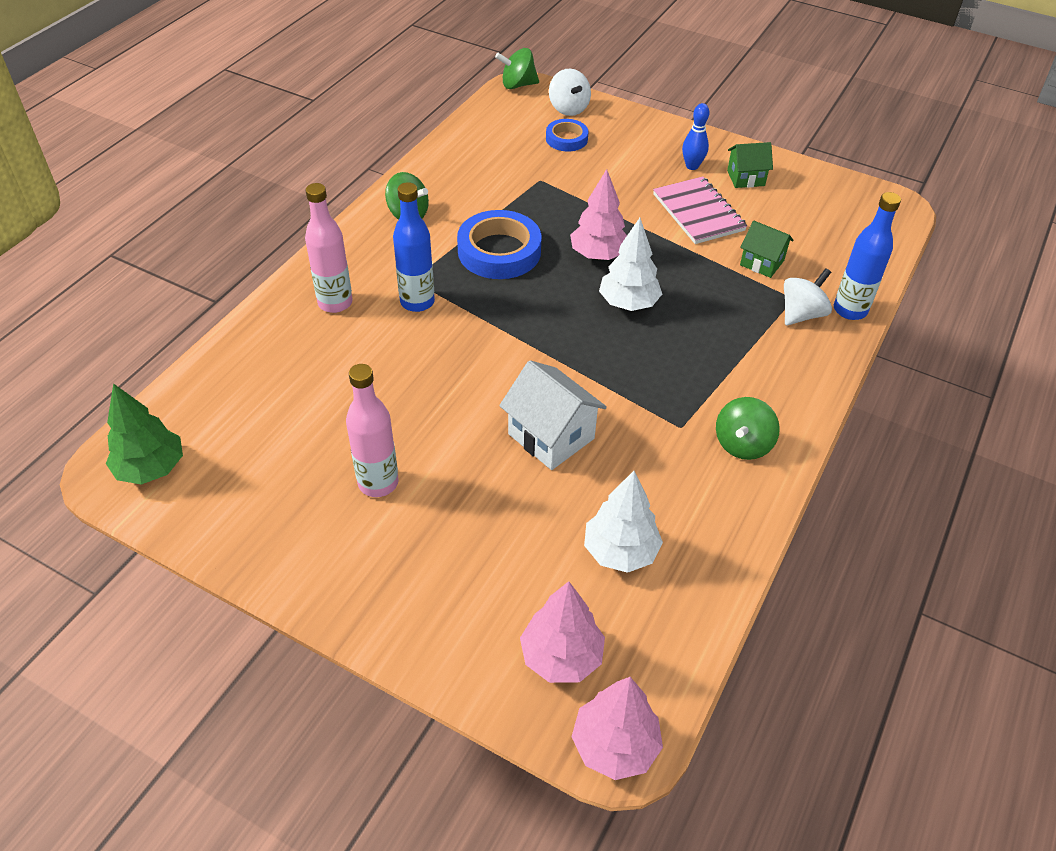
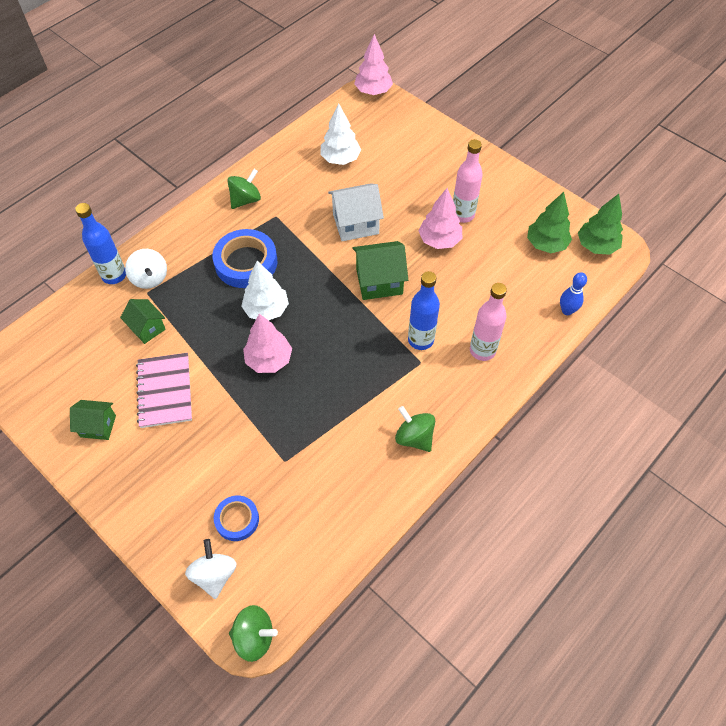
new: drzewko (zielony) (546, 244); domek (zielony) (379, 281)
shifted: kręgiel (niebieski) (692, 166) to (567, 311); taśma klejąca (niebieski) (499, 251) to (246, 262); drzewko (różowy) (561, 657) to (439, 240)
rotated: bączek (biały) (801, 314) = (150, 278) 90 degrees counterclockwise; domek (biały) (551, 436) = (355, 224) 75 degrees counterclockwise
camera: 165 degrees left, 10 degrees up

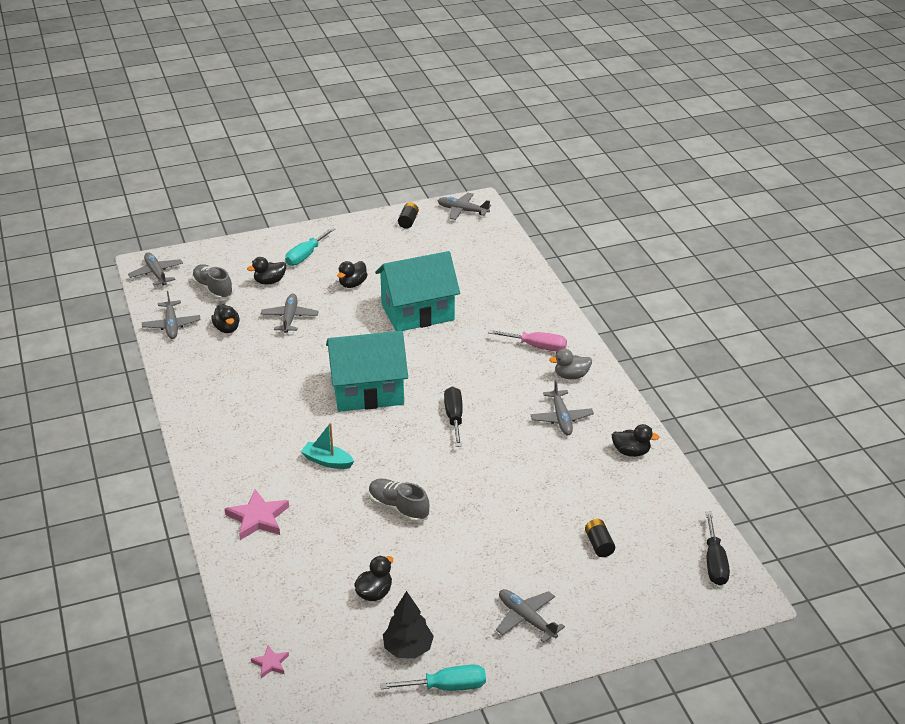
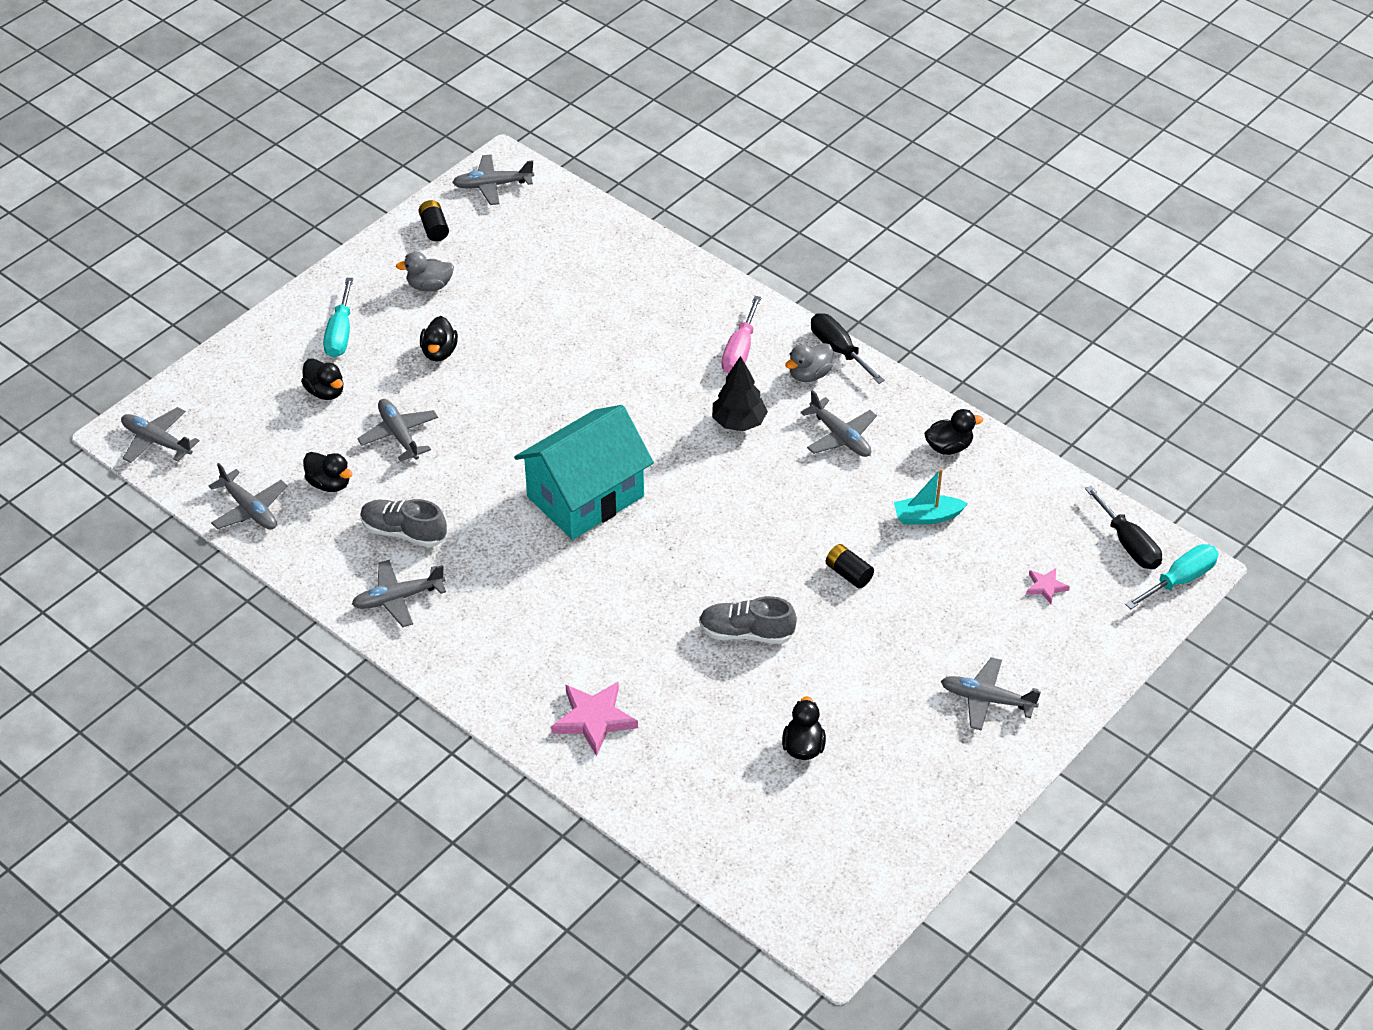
gone: domek (turkusowy) (417, 312)
new: kaczka (szary) (429, 286); samolot (szary) (398, 598)
shifted: but (szary) (213, 289) to (404, 532); śrubokręt (czarny) (454, 417) to (839, 350); łódka (turkusowy) (327, 461) to (927, 517); bateria (czarny) (599, 544) to (848, 574); drzewko (czarny) (408, 648) to (738, 422); gwiazda (różowy) (270, 663) to (1046, 587); śrubokręt (turkusowy) (447, 687) to (1180, 580)
rotated: kaczka (czarny) (269, 281) = (325, 392) 75 degrees counterclockwise; śrubokręt (różowy) (537, 347) = (740, 351) 120 degrees clockwise
camera: 30 degrees left, 10 degrees up

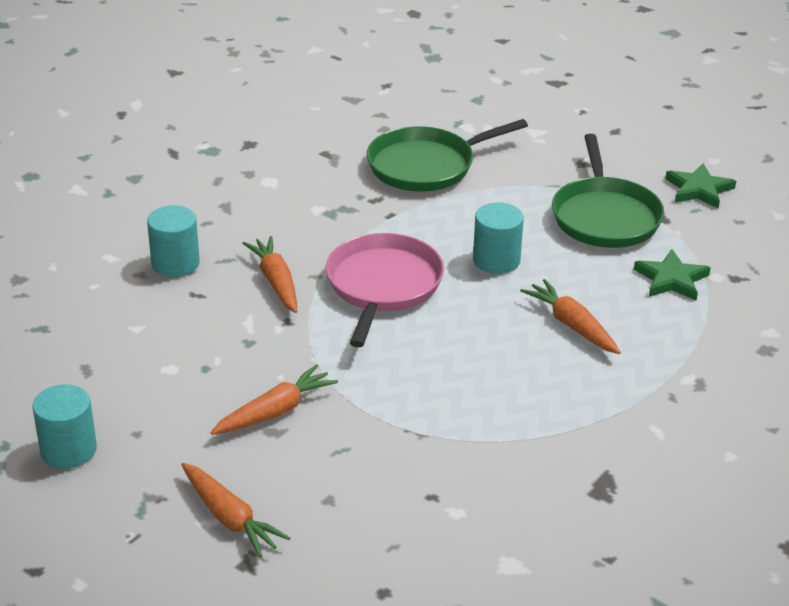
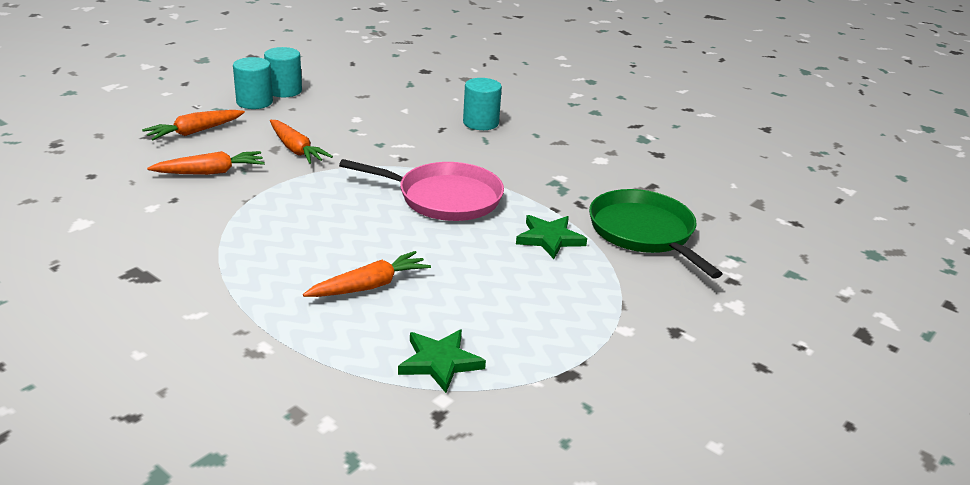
gone: patelnia (zielony) (605, 217)
shifted: gwiazda (zielony) (699, 189) to (550, 239); walec (turkusowy) (496, 260) to (254, 102); marchewka (pomarańczowy) (276, 282) to (210, 172)
camera: 90 degrees right, 5 degrees down

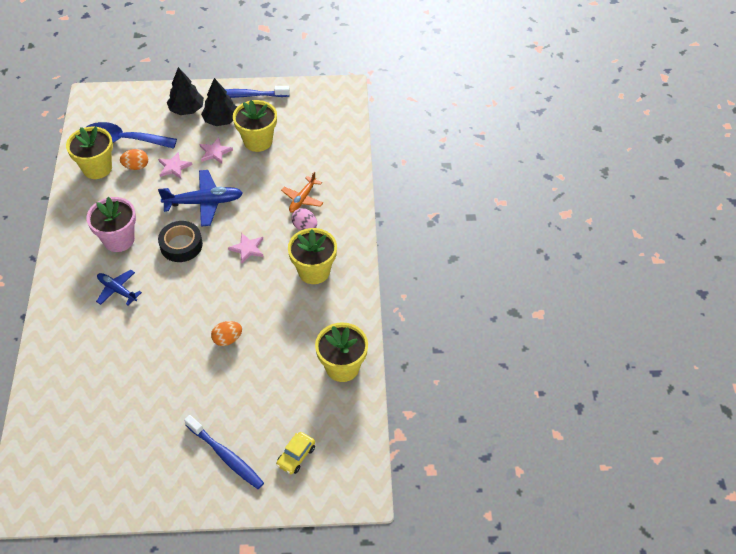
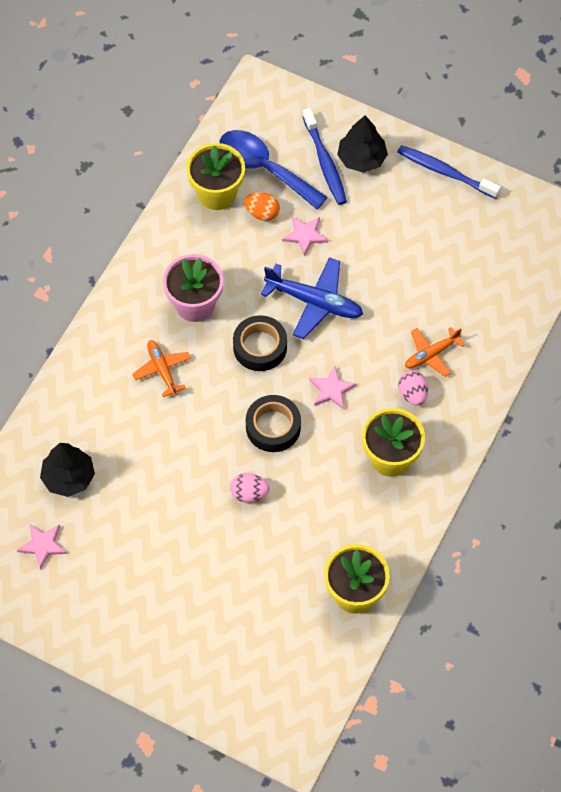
gone: doniczka (żółty) (258, 141); samochód (żółty) (296, 456)
new: taśma klejąca (czarny) (273, 427)
shifted: drzewko (czarny) (221, 120) to (68, 477); gwiazda (różowy) (215, 152) to (42, 545); szczoteczka do zębów (niebieski) (226, 456) to (325, 162)
repainted: samolot (niebieski) (117, 290) to samolot (pomarańczowy) (162, 370); jajko (pomarańczowy) (227, 339) to jajko (różowy) (249, 493)
camera: 30 degrees right, 10 degrees up

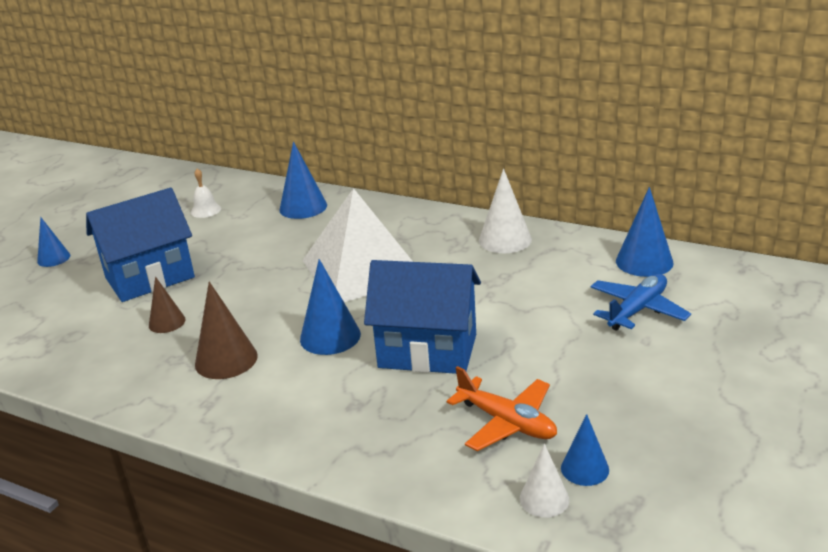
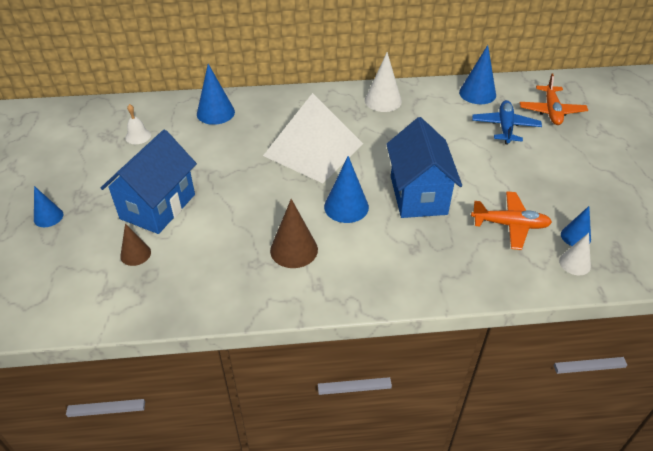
new: samolot (pomarańczowy) (551, 111)
shifted: stożek (brązowy) (167, 322) to (135, 254)
rotated: domek (niebieski) (427, 351) = (418, 195) 75 degrees counterclockwise
camera: 35 degrees left, 15 degrees up

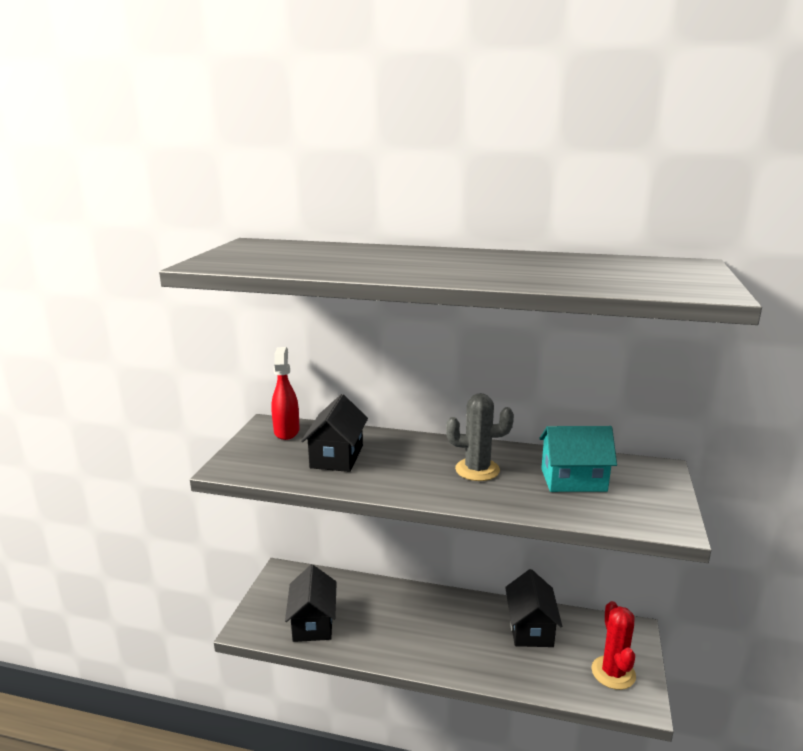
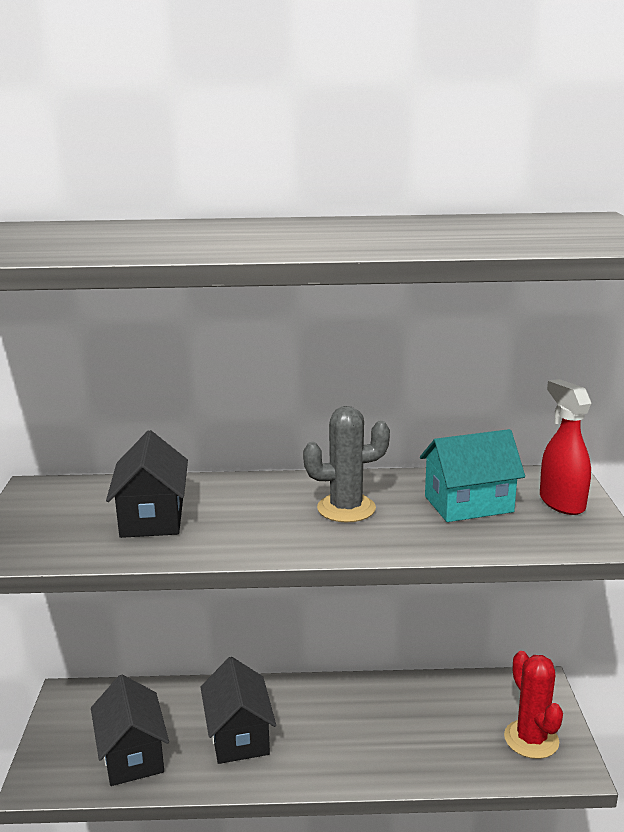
shifted: spryskiwacz (czerwony) (287, 431) to (561, 503); domek (czarny) (530, 628) to (238, 735)
camera: 15 degrees left, 0 degrees up

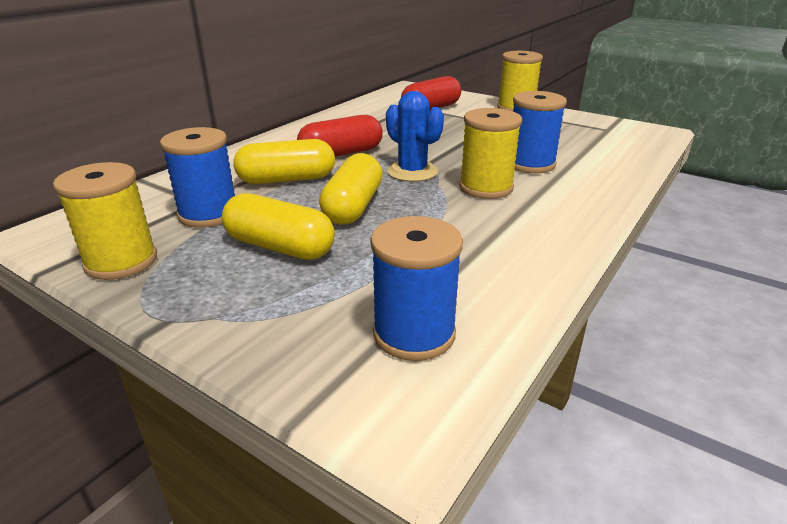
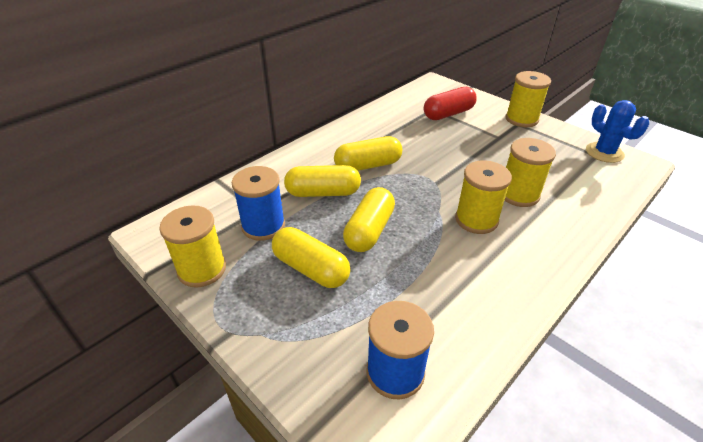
shifted: kaktus (niebieski) (412, 172) to (604, 153)
repainted: szpulka (niebieski) (530, 164) to szpulka (żółty) (519, 194); kapsułka (czerwony) (341, 154) to kapsułka (żółty) (368, 165)
camera: 10 degrees right, 10 degrees up

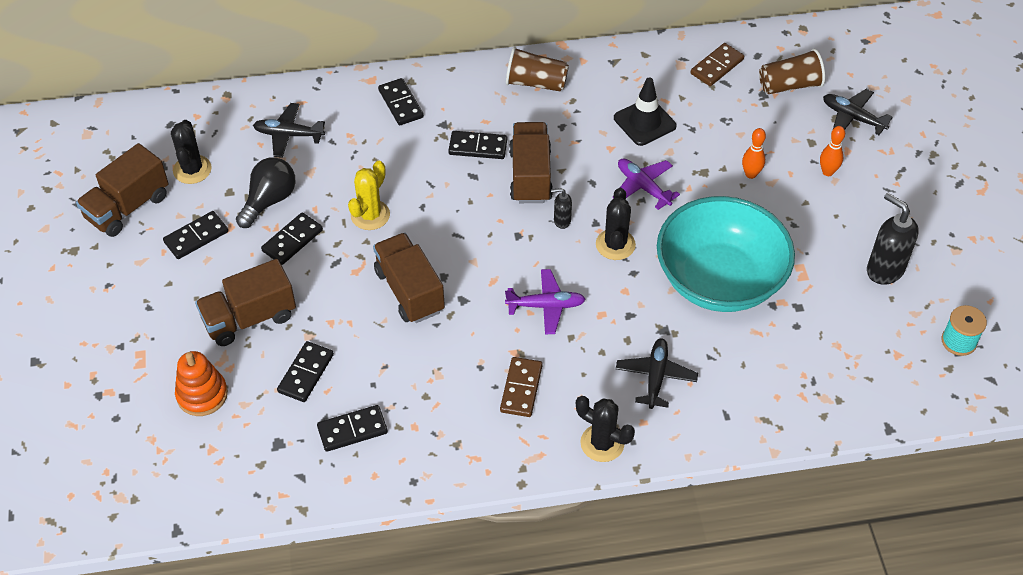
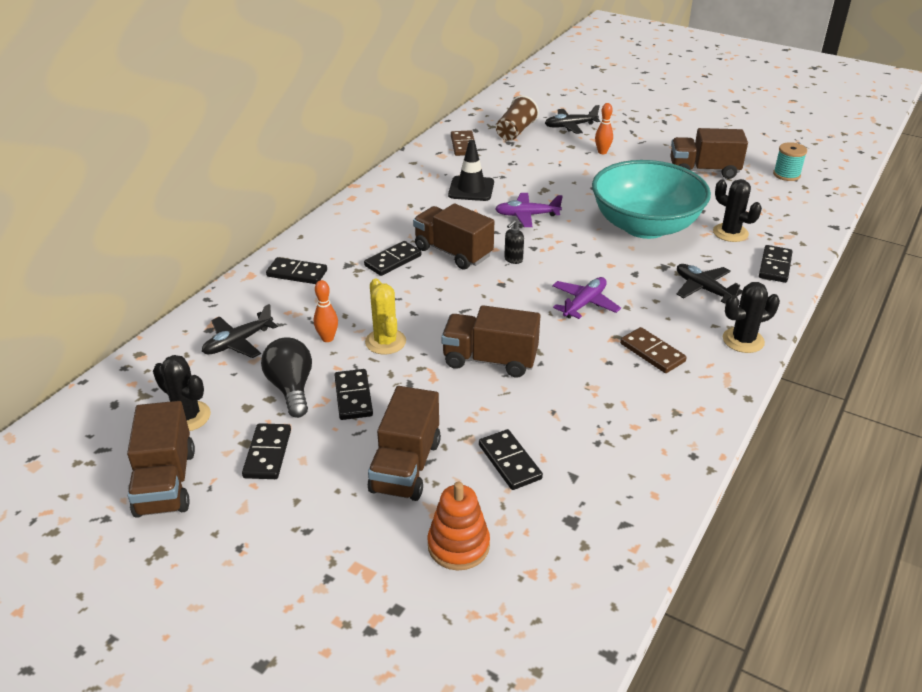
gone: szklanka (brązowy) (536, 83)
shifted: kręgiel (pomarańczowy) (750, 174) to (327, 338); kaktus (czarny) (615, 244) to (730, 233); kostka domina (czarny) (352, 430) to (774, 266)
swapped: dozownik mydła (czarny) (884, 270) to ciężarówka (brązowy) (703, 171)
camera: 50 degrees left, 15 degrees down

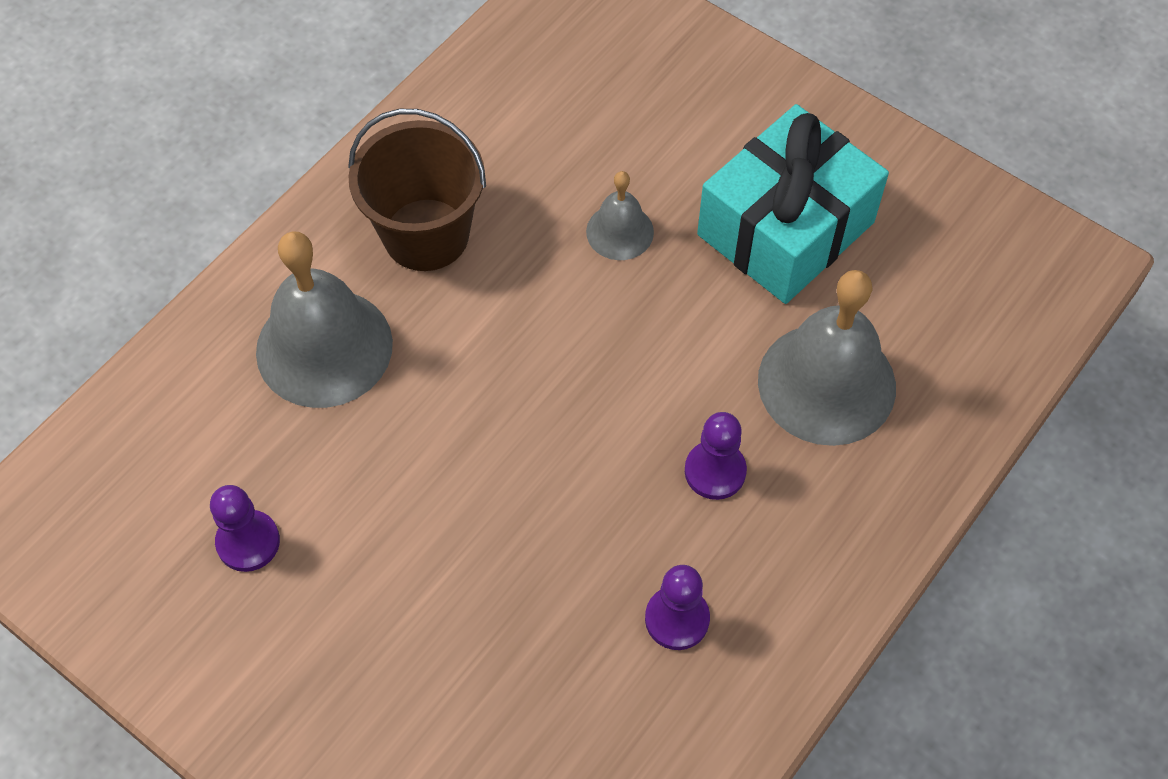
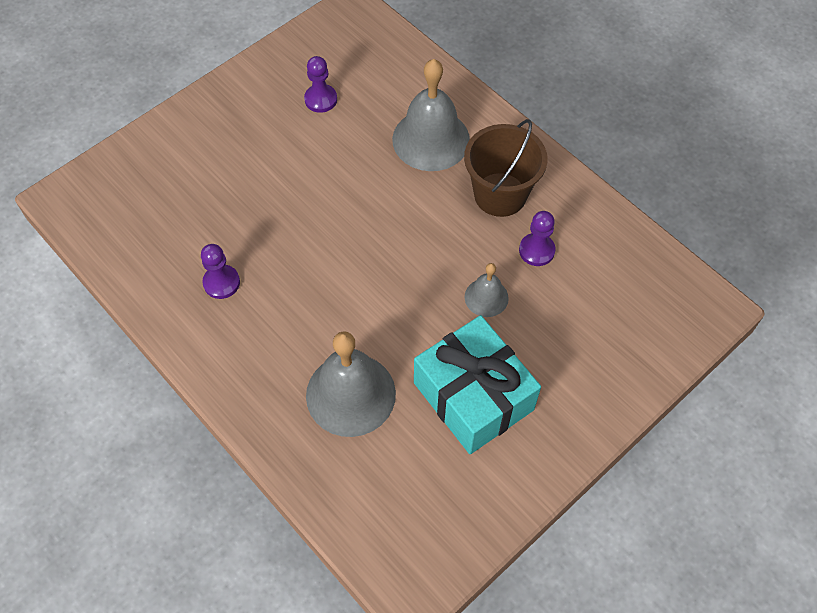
shifted: pionek (fioletowy) (715, 471) to (536, 250)
camera: 100 degrees right, 0 degrees up

